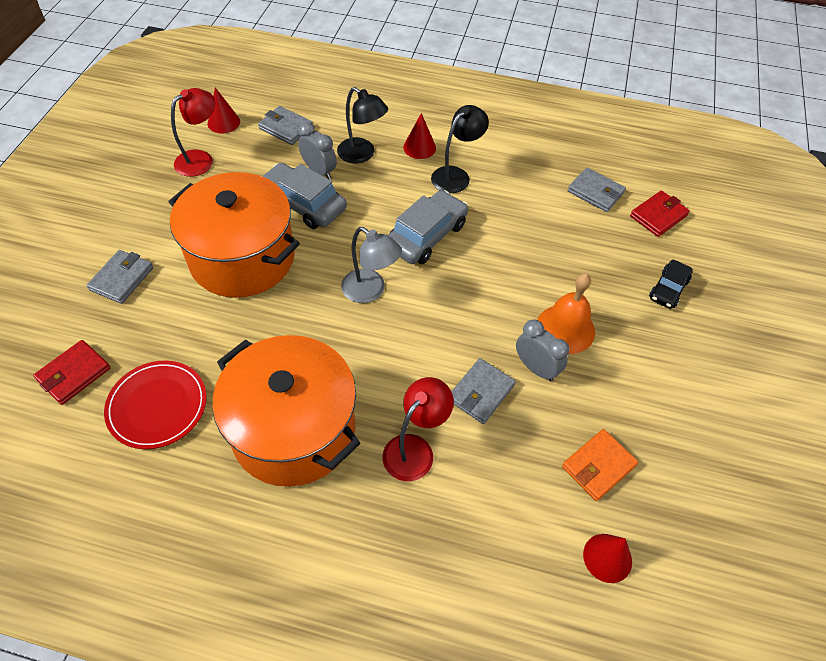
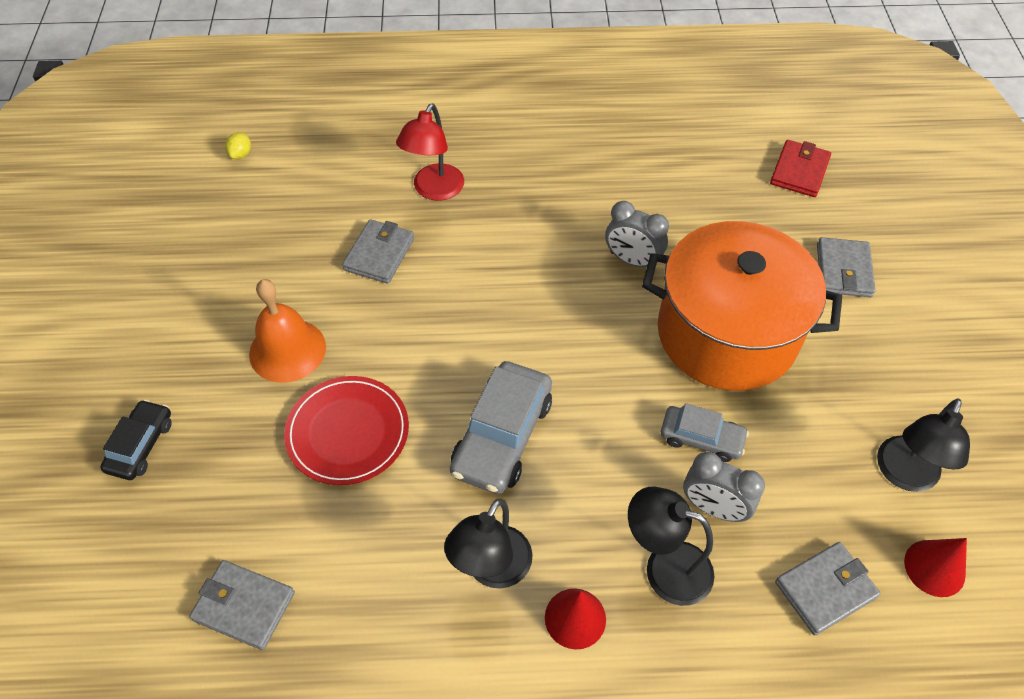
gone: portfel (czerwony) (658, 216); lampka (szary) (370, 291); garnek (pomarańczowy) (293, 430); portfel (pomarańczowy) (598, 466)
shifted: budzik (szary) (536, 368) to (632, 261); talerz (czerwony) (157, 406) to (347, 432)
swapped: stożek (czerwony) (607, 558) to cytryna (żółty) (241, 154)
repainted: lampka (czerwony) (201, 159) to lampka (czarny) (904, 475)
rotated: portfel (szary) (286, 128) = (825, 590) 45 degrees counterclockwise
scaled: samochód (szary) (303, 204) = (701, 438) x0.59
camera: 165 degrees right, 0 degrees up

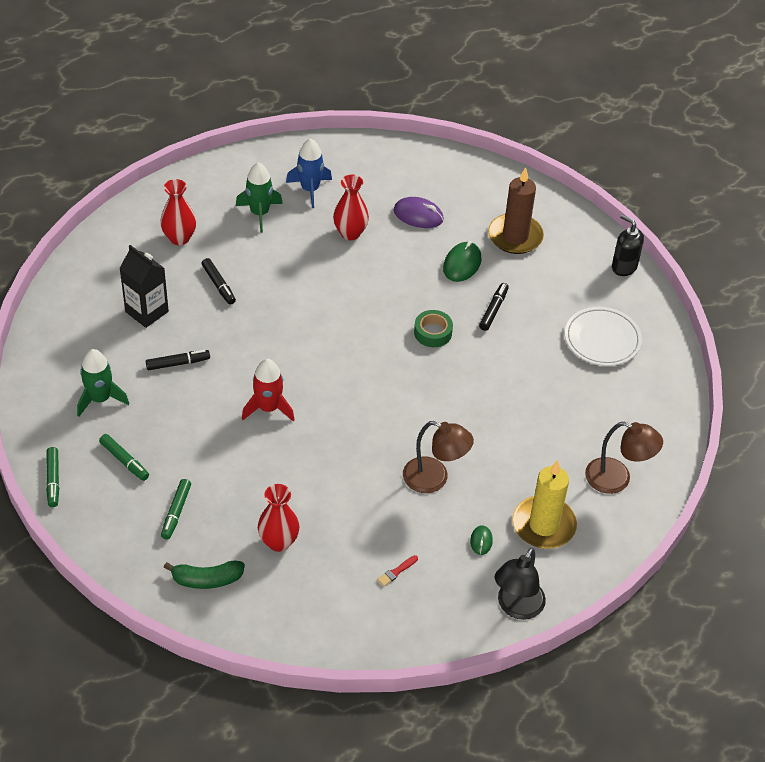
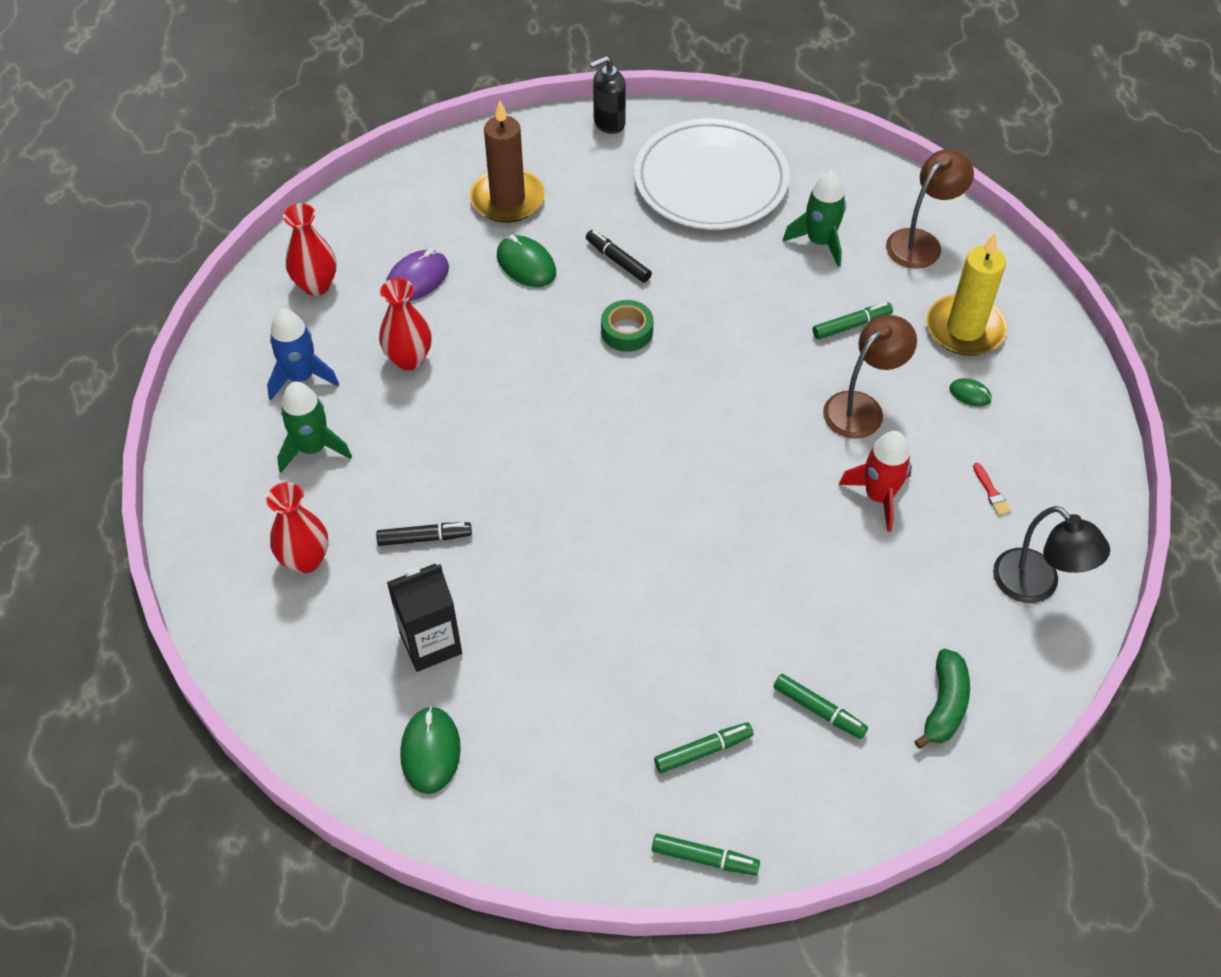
gone: flamaster (czarny) (178, 363)
new: flamaster (zielony) (851, 325); myszka (zielony) (430, 751)
shifted: rakieta (zielony) (100, 399) to (819, 242); rakieta (czerwony) (268, 408) to (879, 496); wazon (czerwony) (278, 542) to (316, 285); lampka (czarny) (516, 607) to (1036, 586)
scaled: talerz (biały) (602, 339) = (711, 181) x1.59
camera: 65 degrees left, 5 degrees up

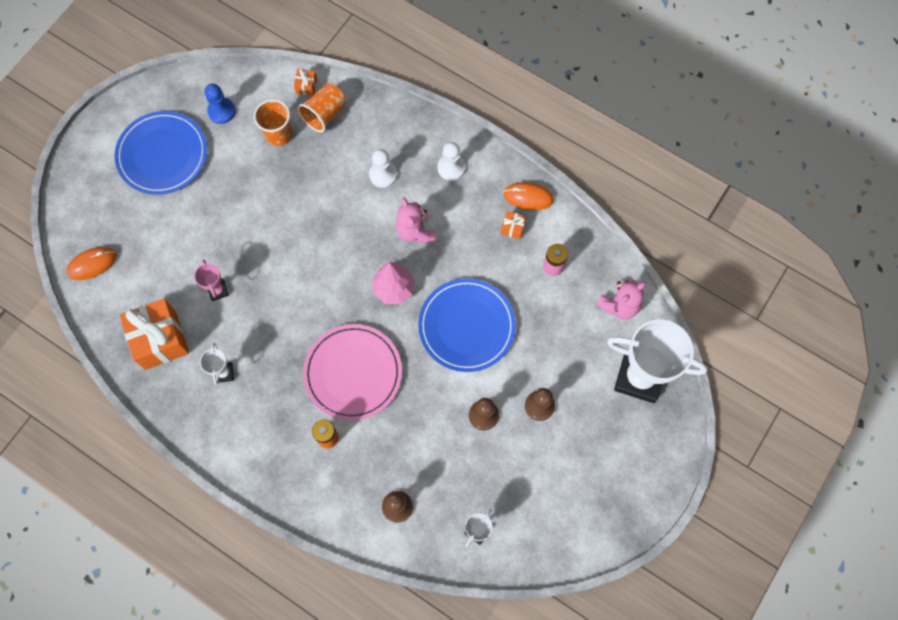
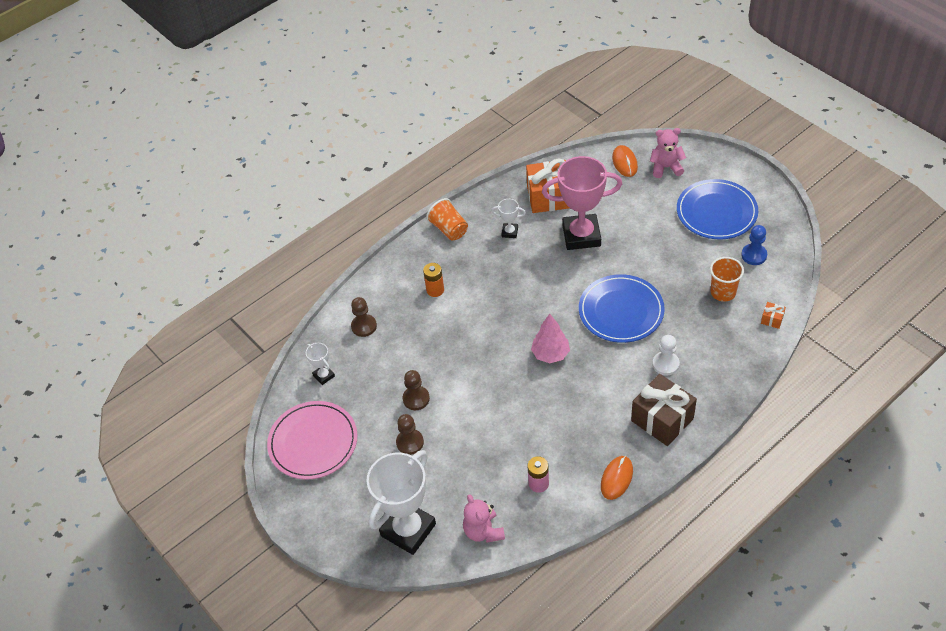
gone: prezent (pomarańczowy) (512, 228)
shifted: szklanka (pomarańczowy) (324, 114) to (449, 229); miś (różowy) (415, 231) to (666, 167); talerz (niebieski) (466, 326) to (621, 311); talerz (różowy) (353, 373) to (313, 442)
swapped: pionek (biały) (451, 168) to prezent (brązowy) (662, 419)
scaled: puchar (różowy) (218, 290) = (581, 235) x2.27
camera: 110 degrees right, 20 degrees down

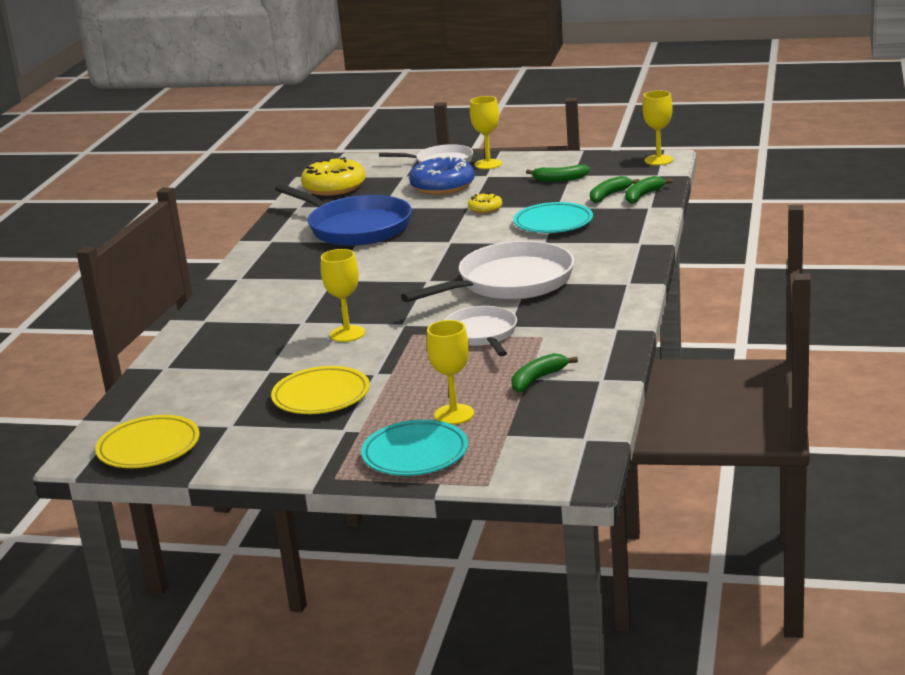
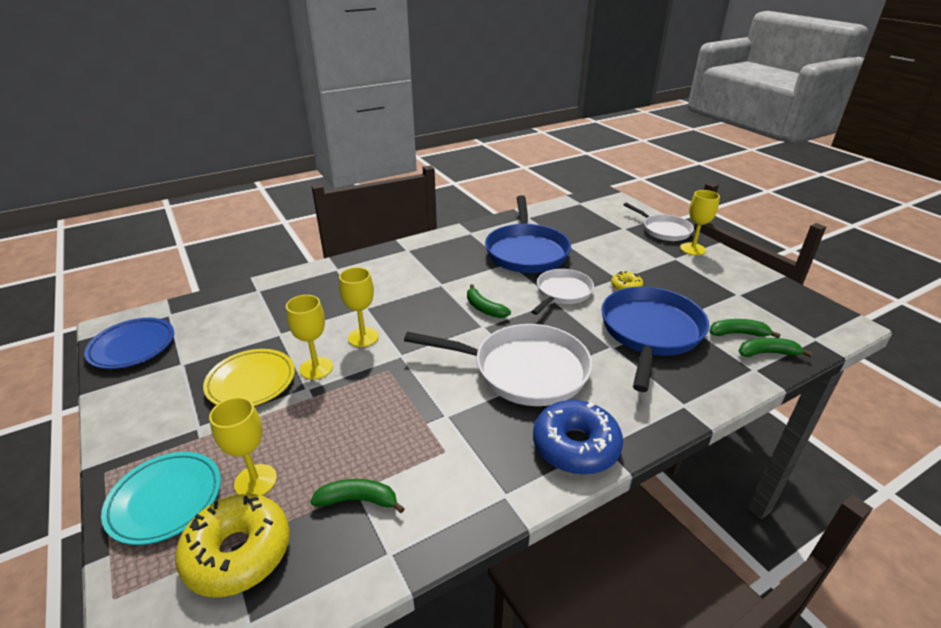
shifted: kielich (żółty) (658, 160) to (316, 368); donut (niebieski) (442, 186) to (575, 446); donut (żółty) (334, 187) to (238, 552); banan (zielony) (560, 179) to (484, 308); patelnia (biały) (482, 334) to (562, 293)
swapped: talerz (turkusowy) (553, 223) to patelnia (niebieski) (650, 332)
repainted: talerz (żółty) (149, 448) to talerz (niebieski) (132, 347)
camera: 45 degrees right, 10 degrees up

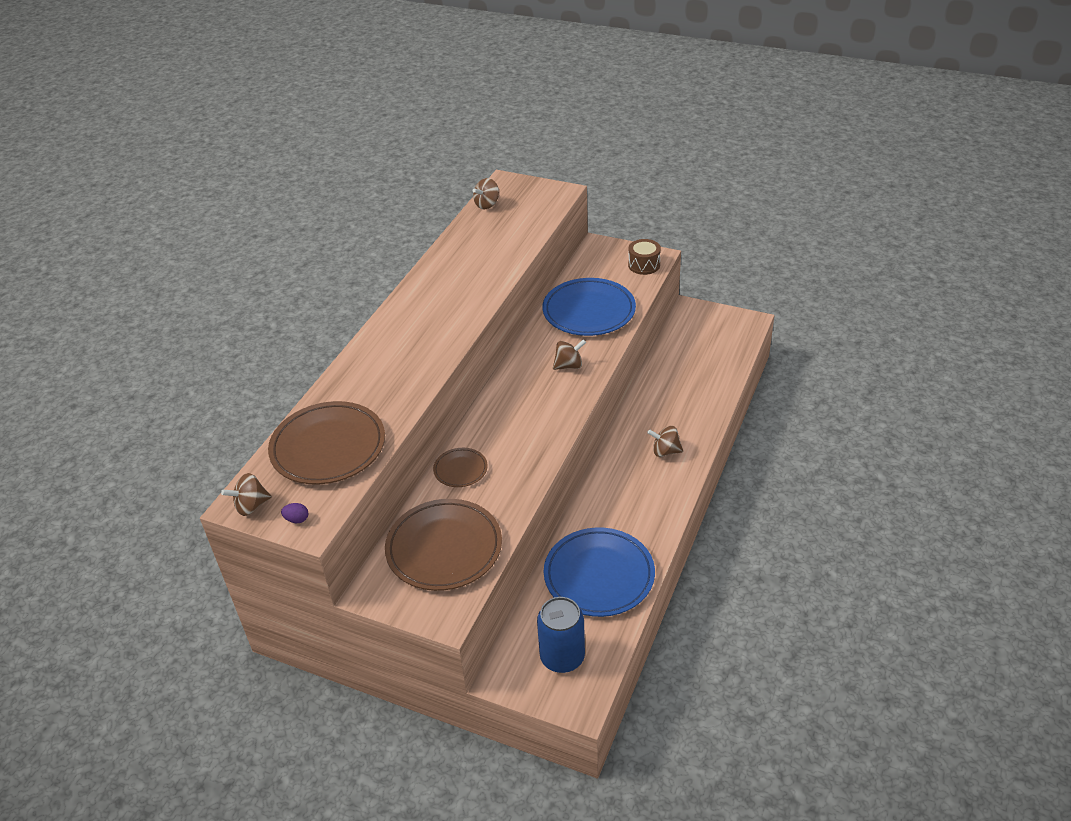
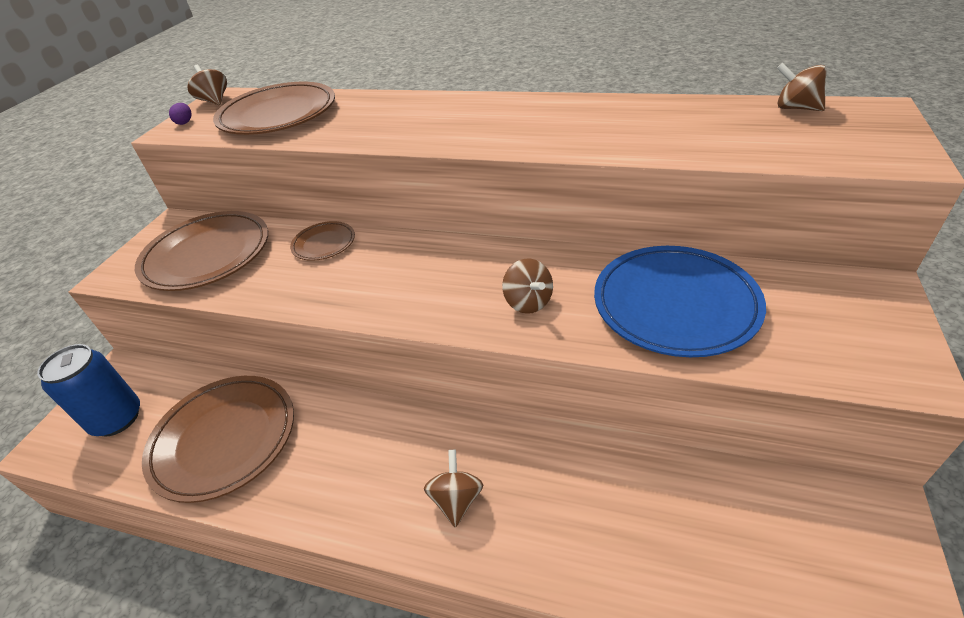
gone: bęben (brązowy) (644, 265)
repainted: talerz (niebieski) (599, 575) to talerz (brązowy) (224, 439)
camera: 85 degrees right, 0 degrees up

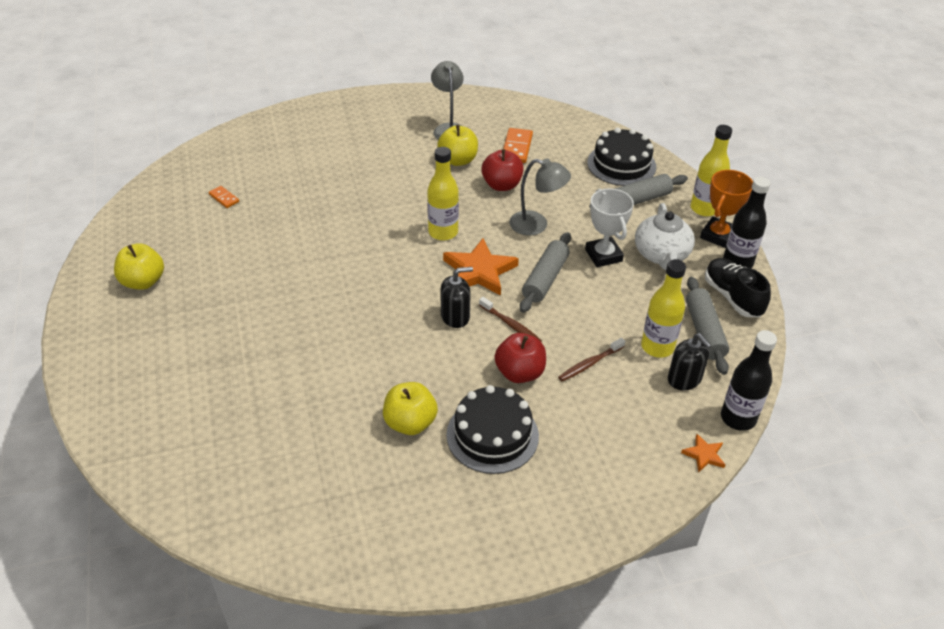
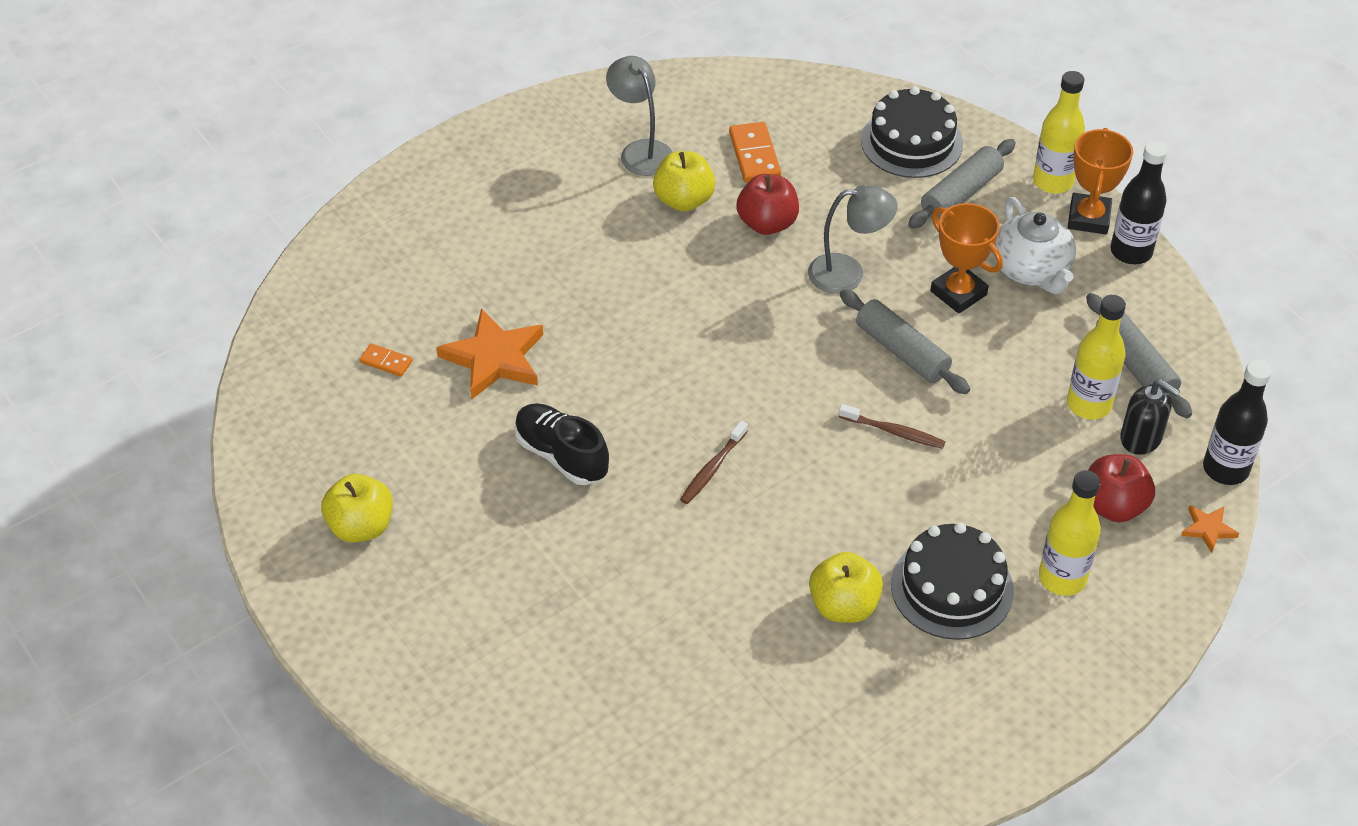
gone: dozownik mydła (czarny) (455, 316)
shifted: butelka (żółty) (443, 232) to (1062, 578); gwiazda (pomarańczowy) (479, 271) to (494, 358); but (czarny) (732, 297) to (561, 455); jabłko (czerwony) (519, 373) to (1113, 506); szczoteczka do zębów (brązowy) (590, 364) to (712, 468)
repainted: puchar (biały) (603, 255) to puchar (pomarańczowy) (958, 293)
rotated: wałek do ciasta (szary) (545, 279) = (902, 351) 45 degrees counterclockwise
camera: 20 degrees left, 5 degrees up

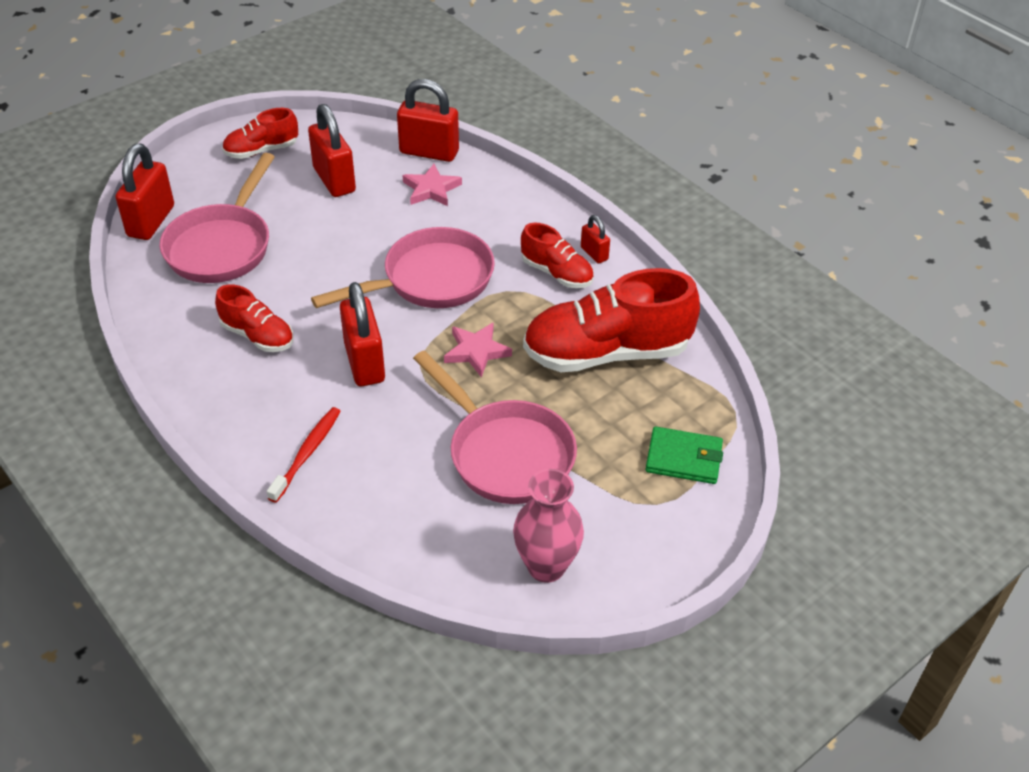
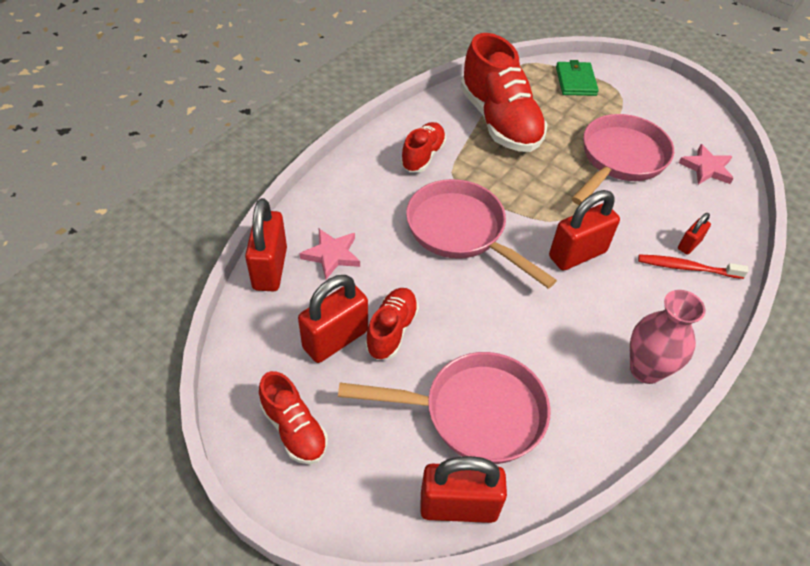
shifted: kłódka (czerwony) (594, 253) to (689, 245); but (czerwony) (258, 336) to (392, 330); gwiazda (różowy) (476, 351) to (706, 168); wazon (różowy) (546, 566) to (646, 370)
camera: 105 degrees left, 5 degrees up

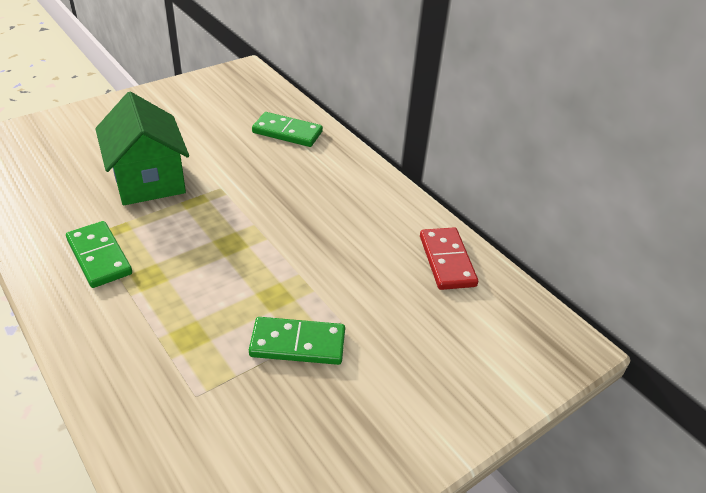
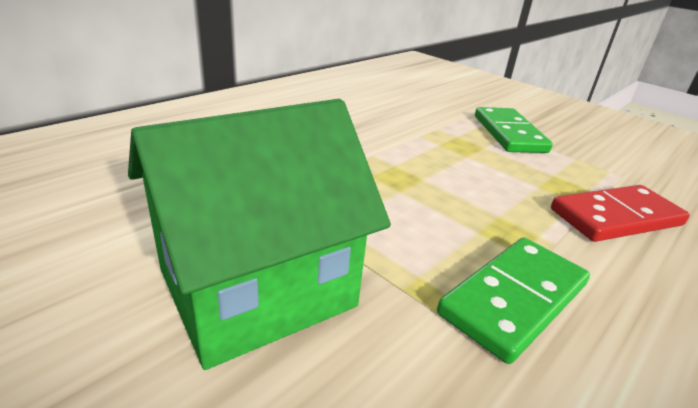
gone: kostka domina (zielony) (287, 132)
shifted: kostka domina (czerwony) (447, 261) to (615, 217)
camera: 100 degrees left, 10 degrees down

